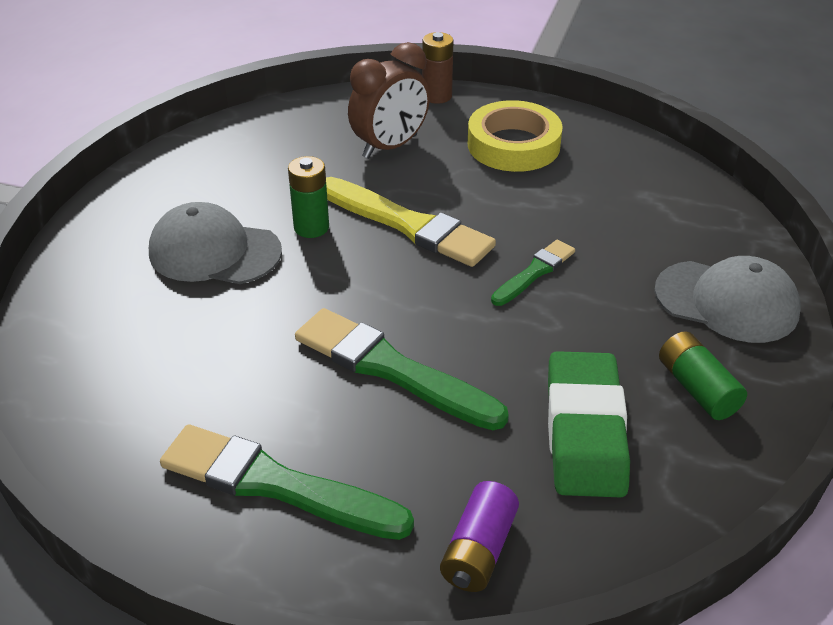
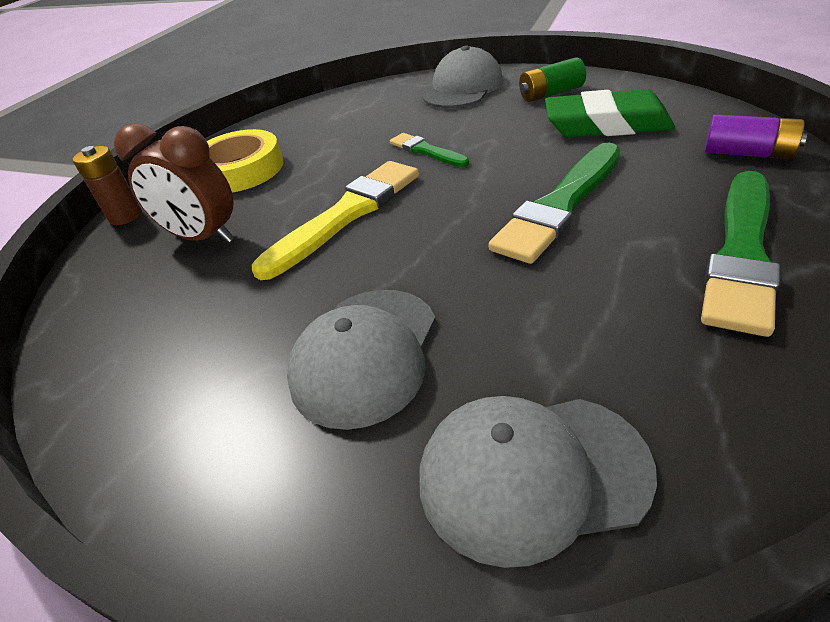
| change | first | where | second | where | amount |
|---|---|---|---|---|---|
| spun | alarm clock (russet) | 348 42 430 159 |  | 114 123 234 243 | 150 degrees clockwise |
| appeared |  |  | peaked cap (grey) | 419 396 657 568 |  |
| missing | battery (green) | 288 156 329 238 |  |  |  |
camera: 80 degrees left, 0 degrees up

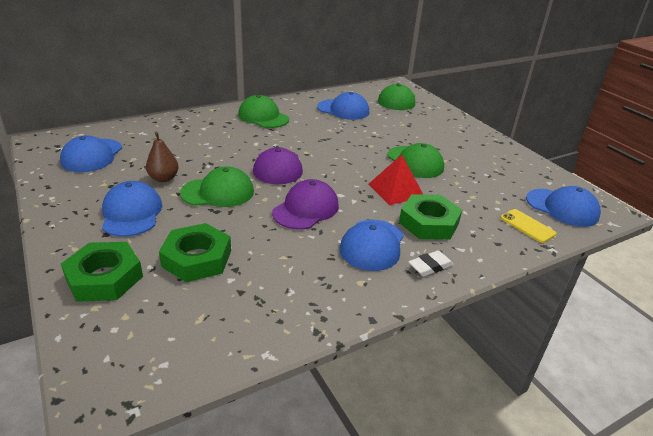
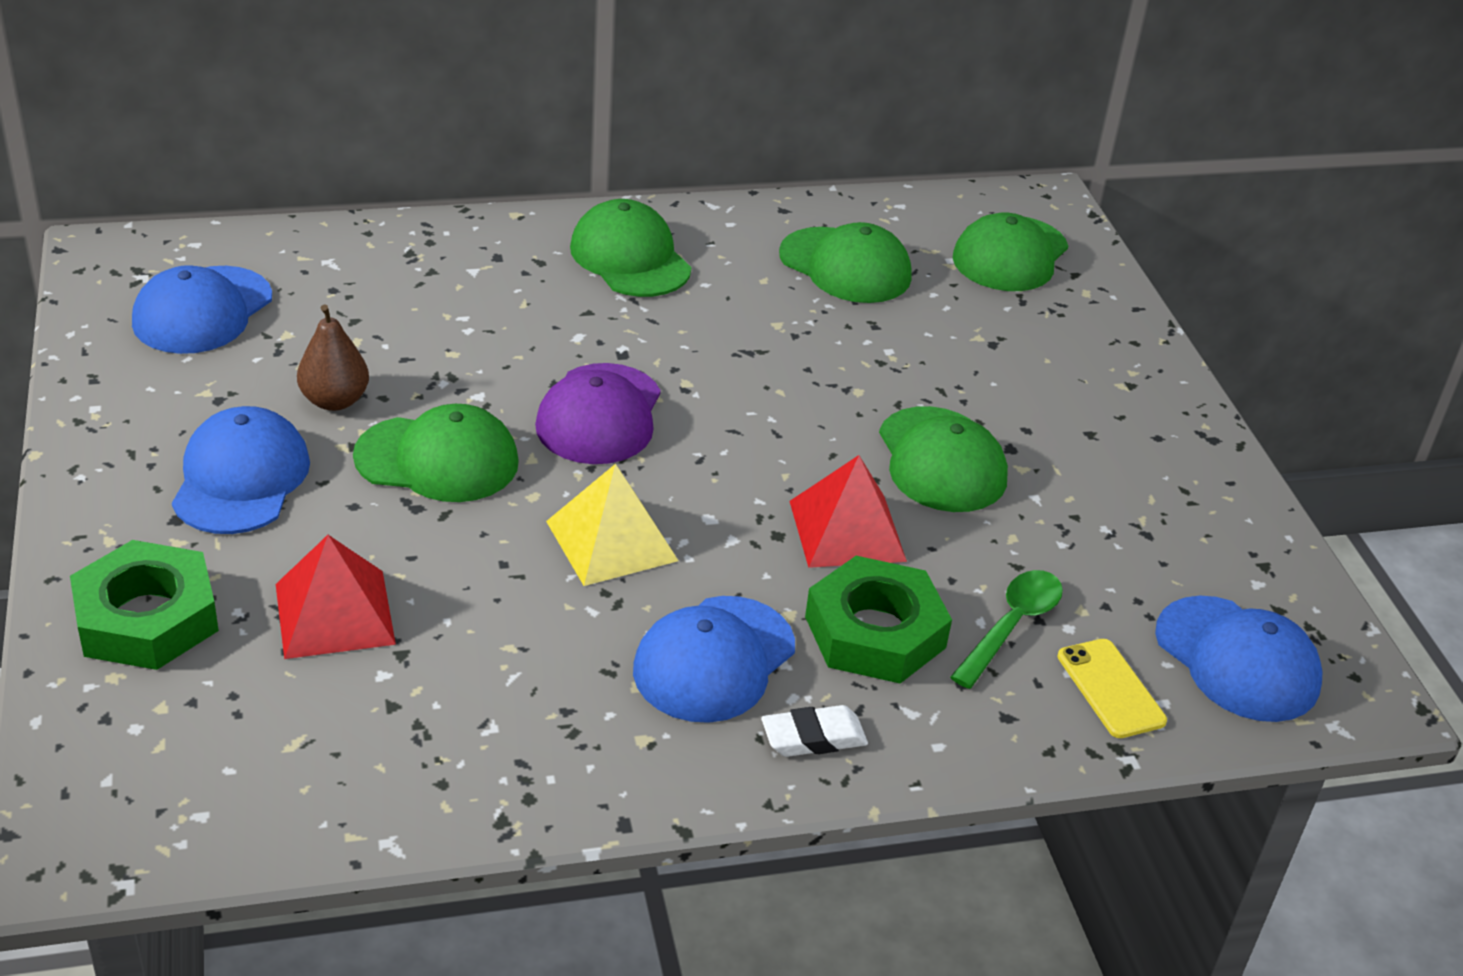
| change | first | where | second | where | amount |
|---|---|---|---|---|---|
| exchanged | hex nut (green) | 159 223 231 282 | solid pyramid (crimson) | 276 535 396 659 |  |
| exchanged | peaked cap (purple) | 272 179 339 230 | solid pyramid (yellow) | 546 464 679 586 |  |
| colour | peaked cap (cobalt) | 317 92 369 120 | peaked cap (green) | 779 222 912 303 |  |
| appeared |  |  | teaspoon (green) | 950 570 1063 689 |  |
camera: 15 degrees right, 5 degrees up

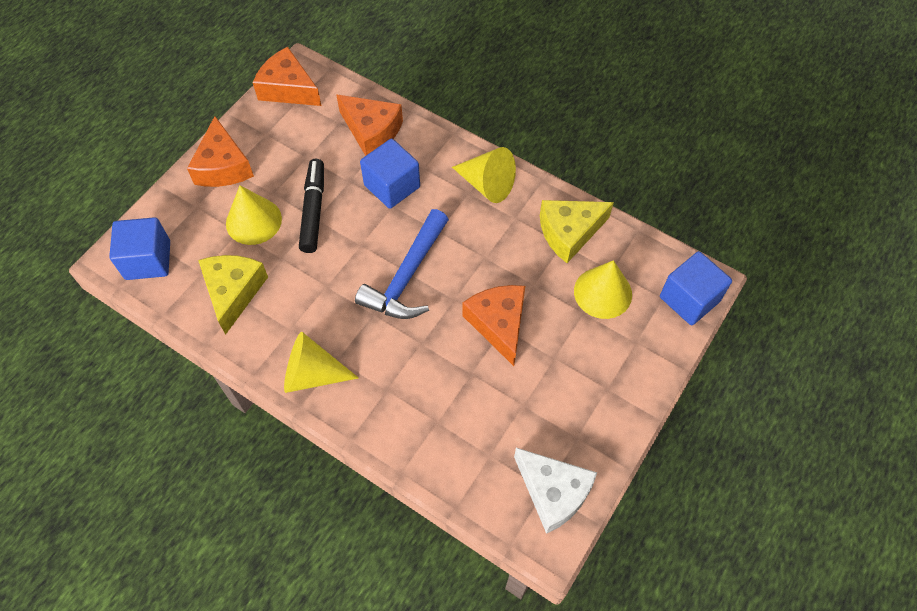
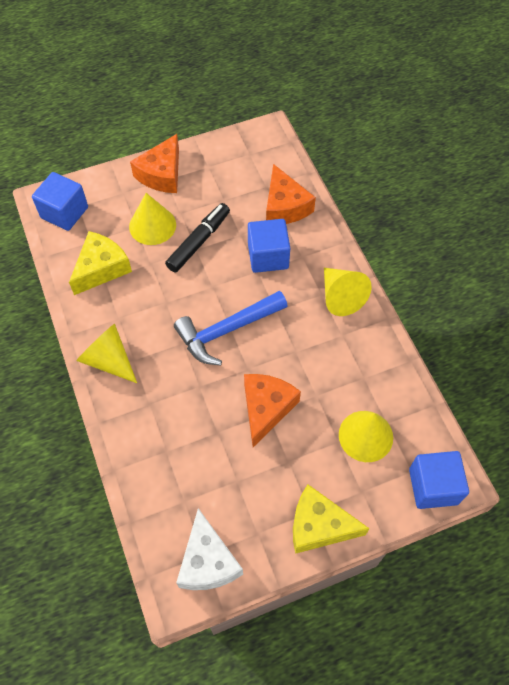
| change | first | where | second | where | amount |
|---|---|---|---|---|---|
| relocated | cheese wedge (yellow) | 540 200 614 263 |  | 293 484 370 554 |  |
| missing | cheese wedge (orange) | 253 47 321 106 |  |  |  |
camera: 35 degrees right, 0 degrees up

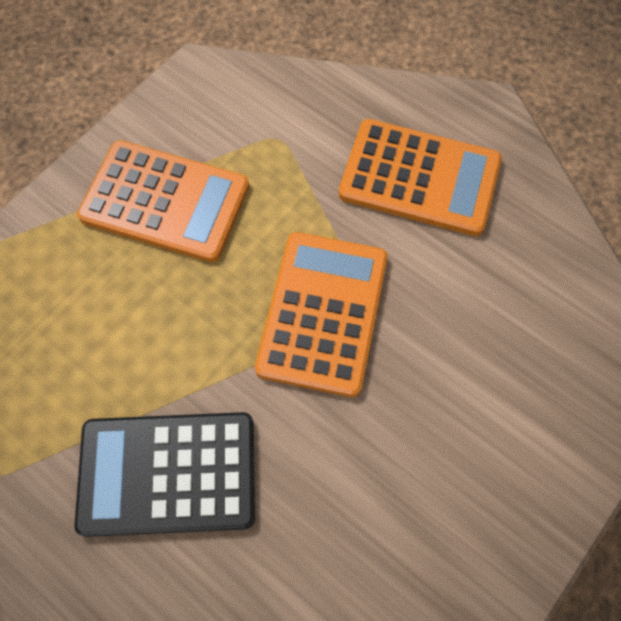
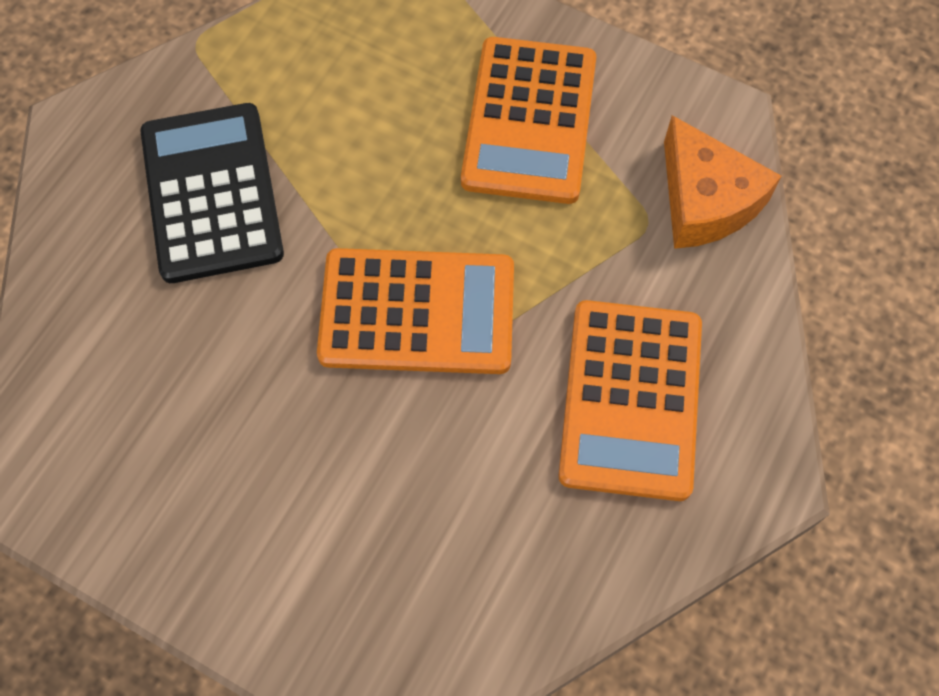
| change | first | where | second | where | amount |
|---|---|---|---|---|---|
| appeared |  |  | cheese wedge (orange) | 664 115 781 249 |  |
camera: 80 degrees right, 0 degrees up

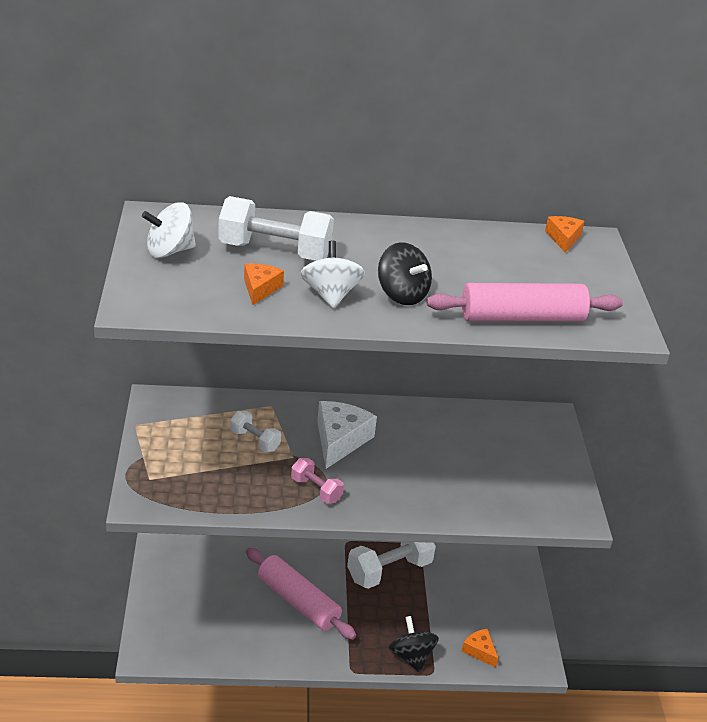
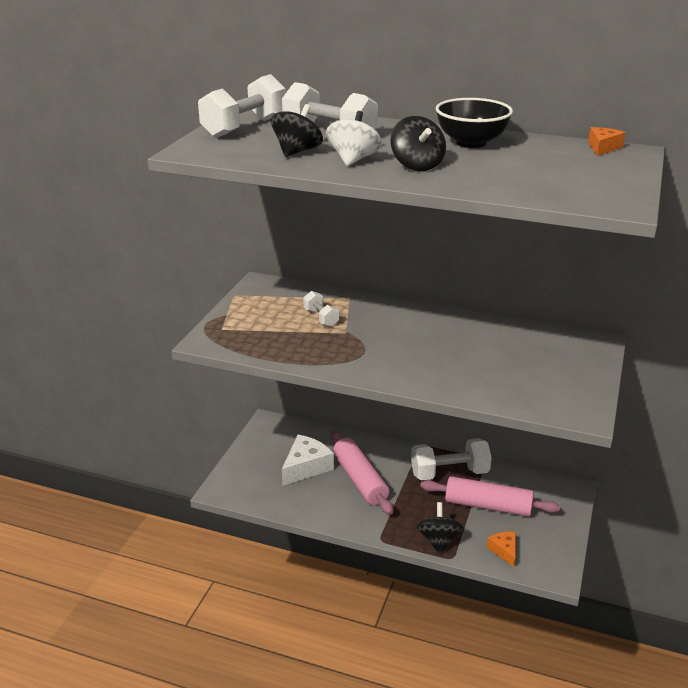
| change | first | where | second | where | amount |
|---|---|---|---|---|---|
| exchanged | spinning top (white) | 142 202 196 258 | free weight (white) | 198 74 286 138 |  |
| exchanged | cheese wedge (orange) | 244 263 284 305 | spinning top (black) | 271 104 323 157 |  |
| relocated | cheese wedge (white) | 317 401 377 469 |  | 282 435 334 486 |  |
| relocated | pastry roller (rosy) | 426 283 623 321 |  | 420 476 560 517 |  |
| appeared |  |  | bowl (black) | 436 98 513 148 |  |
| missing | free weight (rosy) | 291 458 344 503 |  |  |  |
camera: 25 degrees right, 5 degrees down

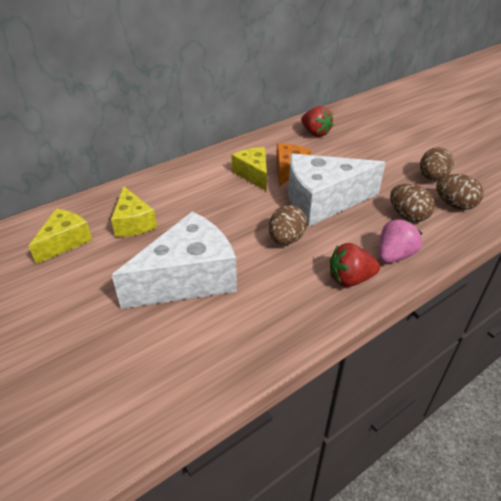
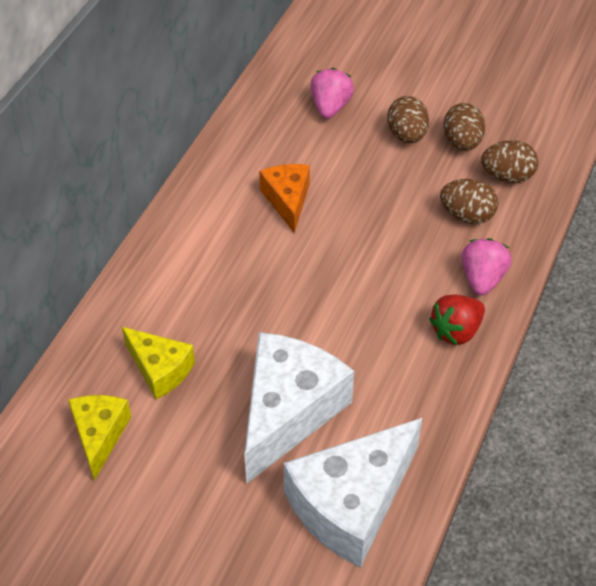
| change | first | where | second | where | amount |
|---|---|---|---|---|---|
| relocated | cheese wedge (white) | 288 154 386 227 |  | 284 418 422 568 |  |
| appeared |  |  | toy strawberry (rosy) | 310 68 354 119 |  |
| relocated | egg shape (russet) | 269 205 307 245 |  | 387 96 429 143 |  |
| missing | cheese wedge (yellow) | 231 147 267 191 |  |  |  |
| missing | toy strawberry (crimson) | 301 106 333 137 |  |  |  |
camera: 30 degrees left, 10 degrees up

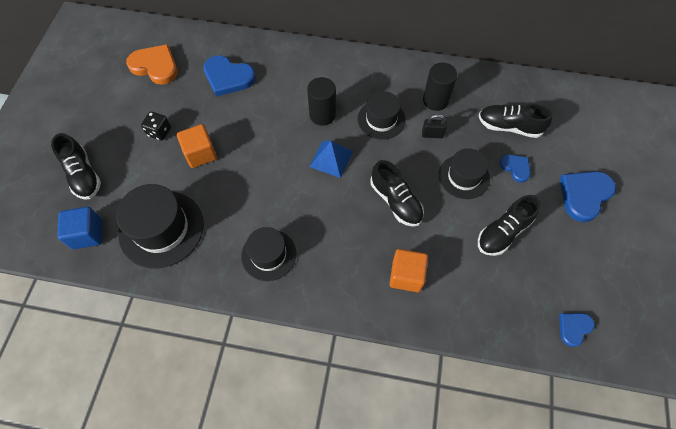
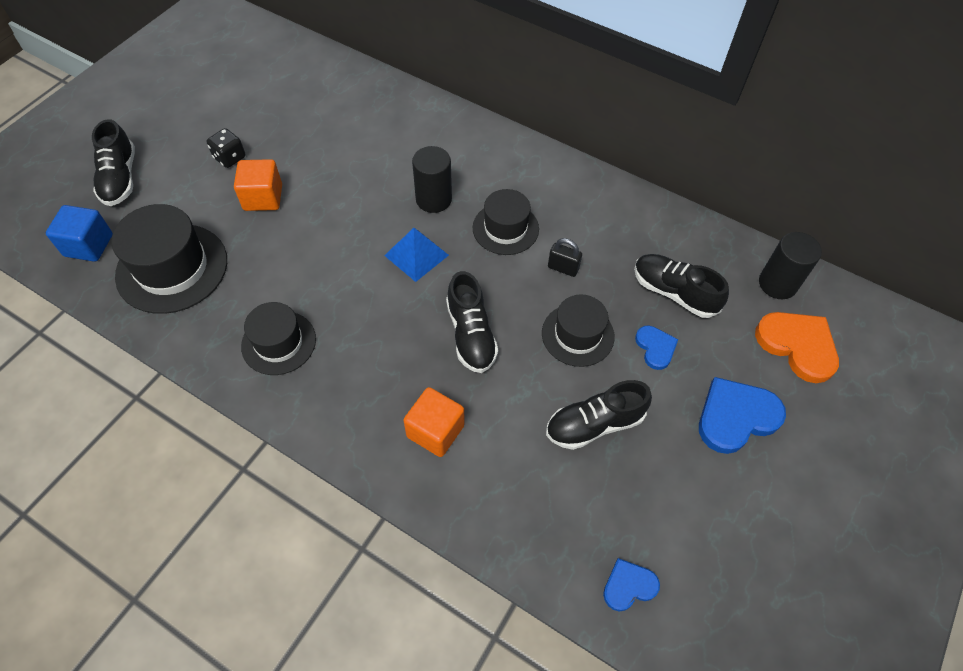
| change | first | where | second | where | amount |
|---|---|---|---|---|---|
| relocated | heart shape (orange) | 126 44 178 85 |  | 755 312 839 383 |  |
| relocated | solid cylinder (black) | 423 63 457 111 |  | 759 232 822 299 |  |
| missing | heart shape (cobalt) | 204 55 256 97 |  |  |  |
camera: 20 degrees right, 5 degrees down

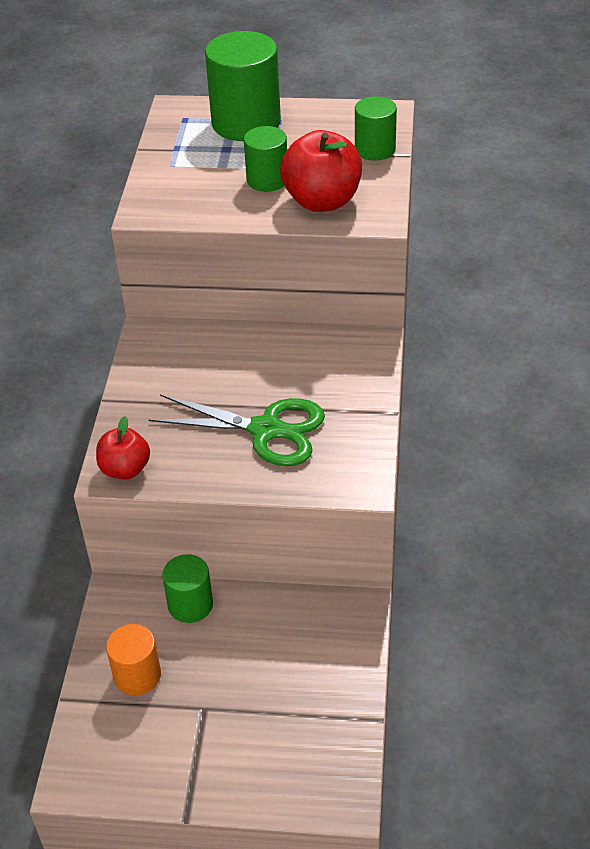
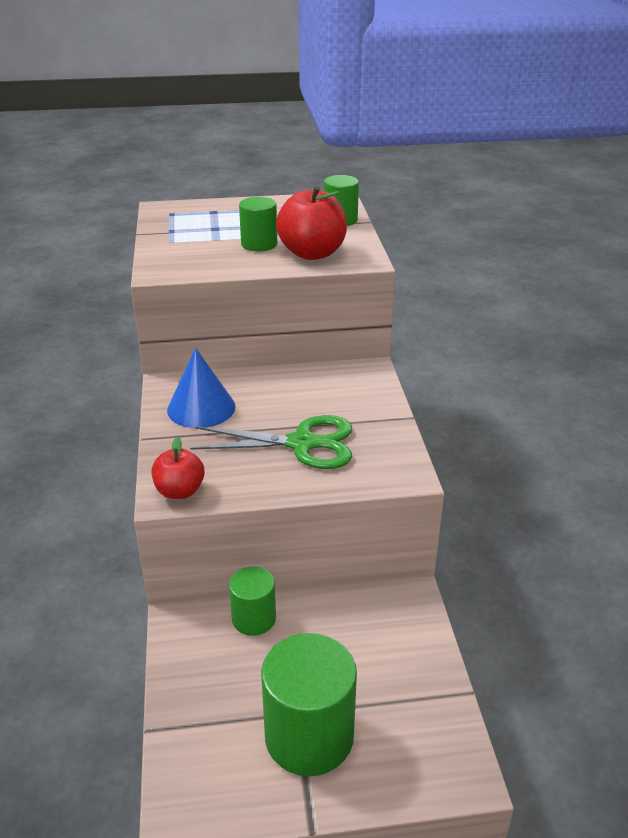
| change | first | where | second | where | amount |
|---|---|---|---|---|---|
| appeared |  |  | cone shape (cobalt) | 167 348 236 428 |  |
| relocated | solid cylinder (green) | 205 31 281 141 |  | 261 633 357 776 |  |
| missing | solid cylinder (orange) | 106 624 161 695 |  |  |  |
camera: 15 degrees left, 10 degrees down

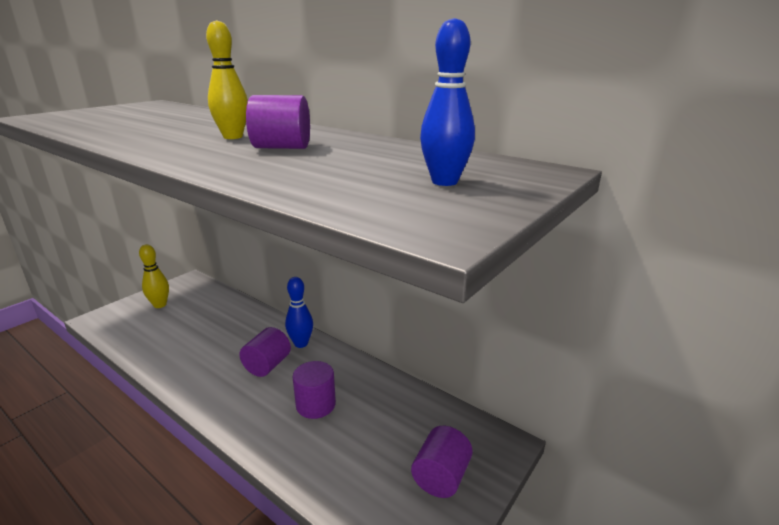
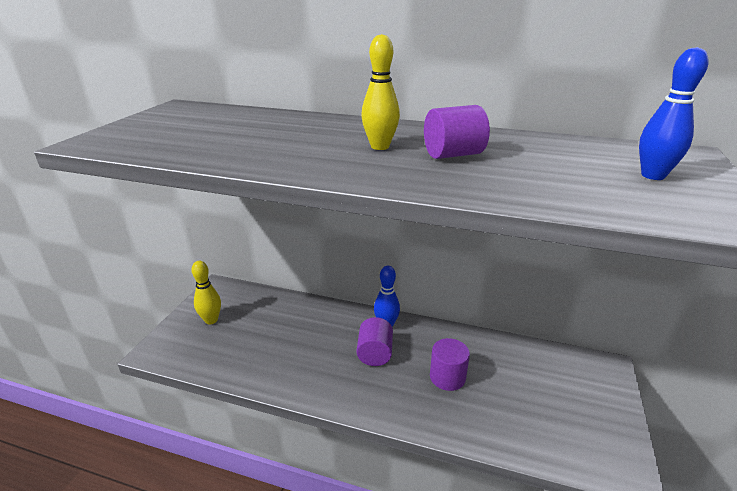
| change | first | where | second | where | amount |
|---|---|---|---|---|---|
| missing | solid cylinder (purple) | 411 426 473 498 |  |  |  |
camera: 20 degrees left, 5 degrees up

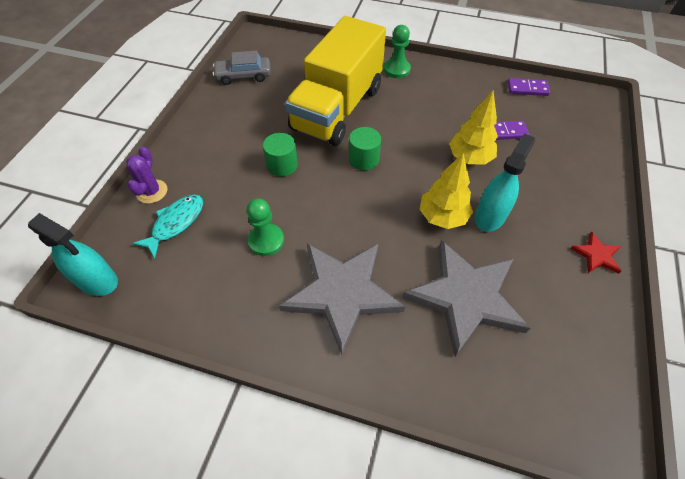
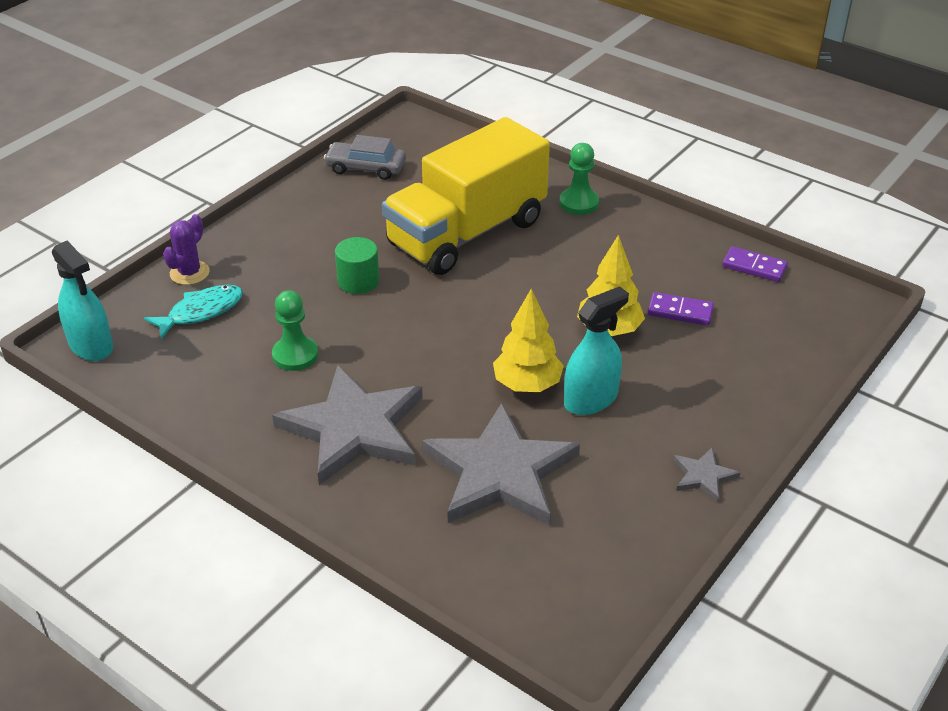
| change | first | where | second | where | amount |
|---|---|---|---|---|---|
| colour | five-pointed star (crimson) | 570 232 621 274 | five-pointed star (grey) | 673 448 740 502 |  |
| missing | solid cylinder (green) | 349 127 381 170 |  |  |  |
camera: 20 degrees right, 15 degrees down

